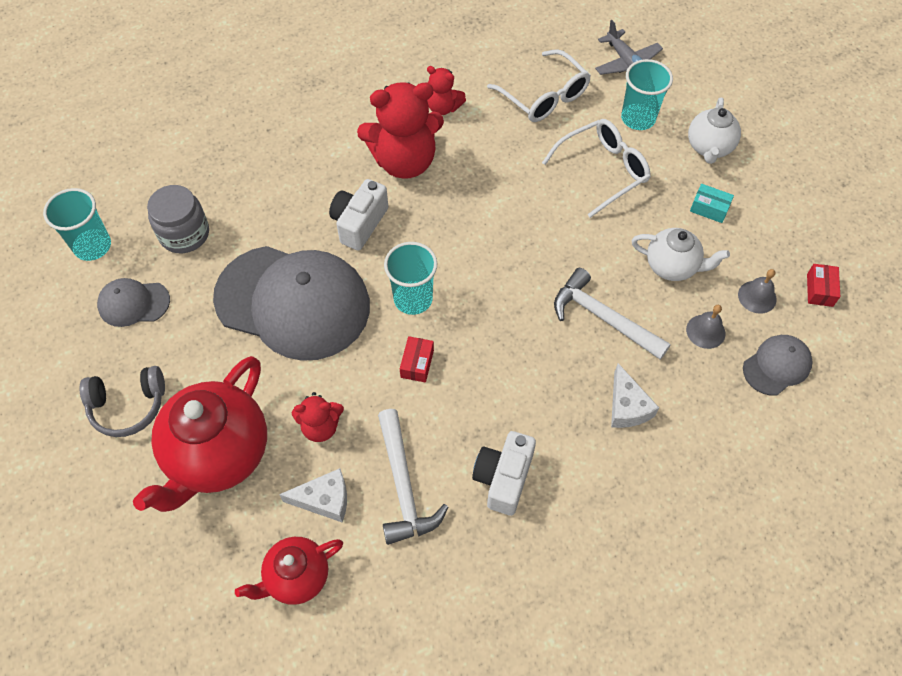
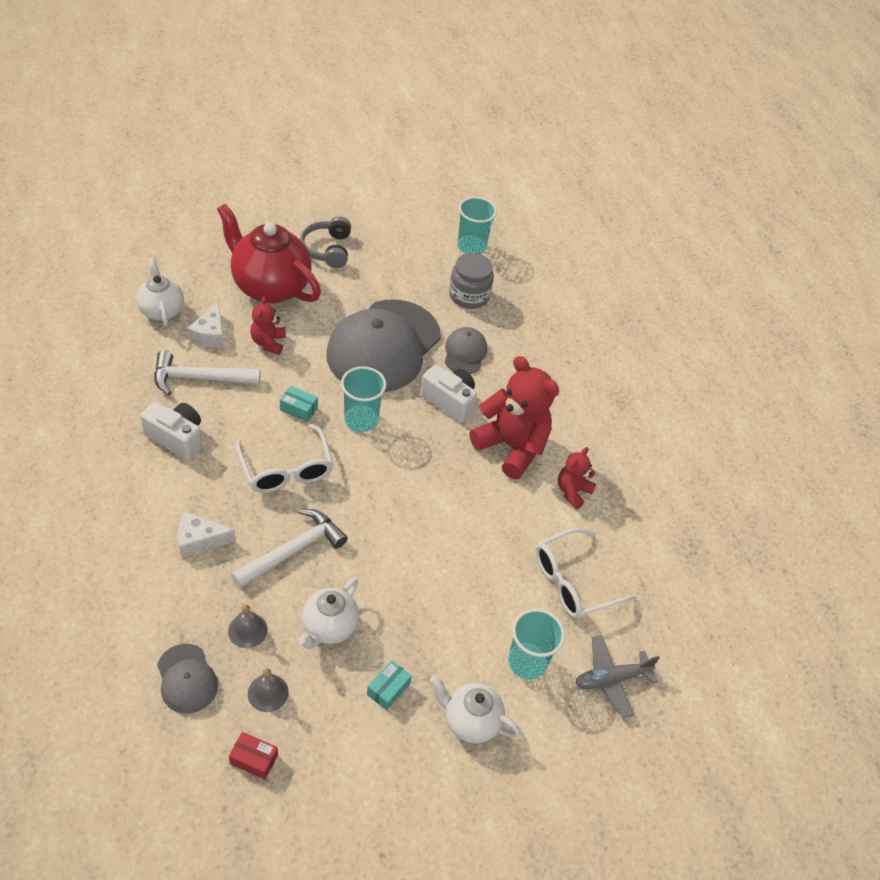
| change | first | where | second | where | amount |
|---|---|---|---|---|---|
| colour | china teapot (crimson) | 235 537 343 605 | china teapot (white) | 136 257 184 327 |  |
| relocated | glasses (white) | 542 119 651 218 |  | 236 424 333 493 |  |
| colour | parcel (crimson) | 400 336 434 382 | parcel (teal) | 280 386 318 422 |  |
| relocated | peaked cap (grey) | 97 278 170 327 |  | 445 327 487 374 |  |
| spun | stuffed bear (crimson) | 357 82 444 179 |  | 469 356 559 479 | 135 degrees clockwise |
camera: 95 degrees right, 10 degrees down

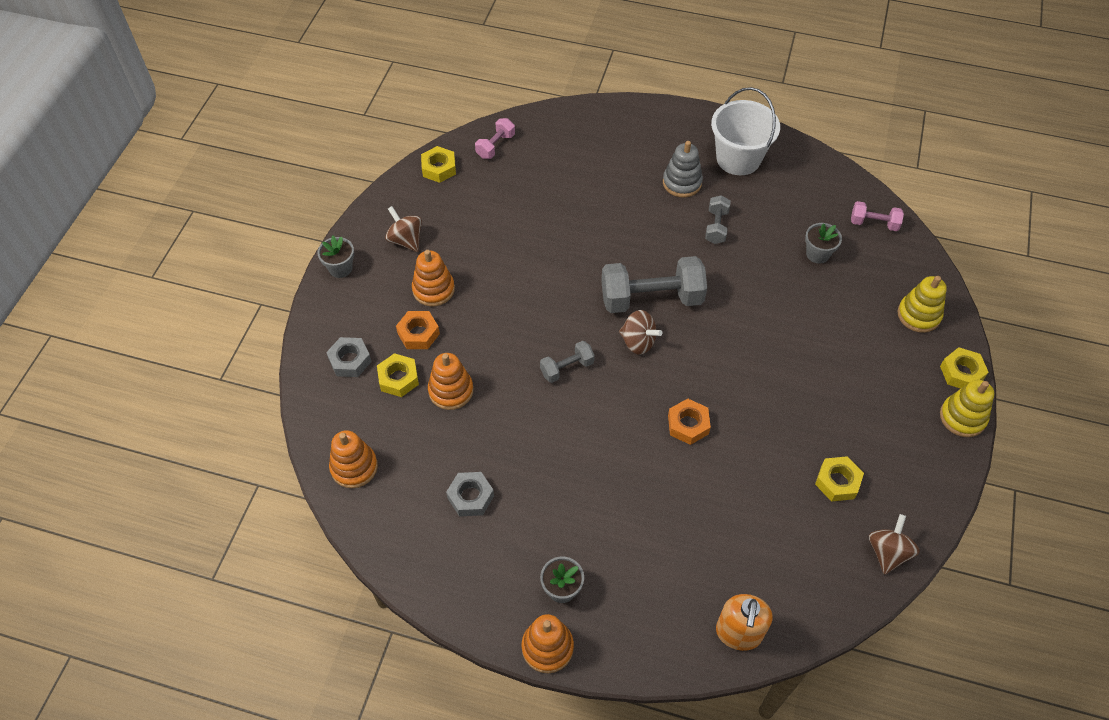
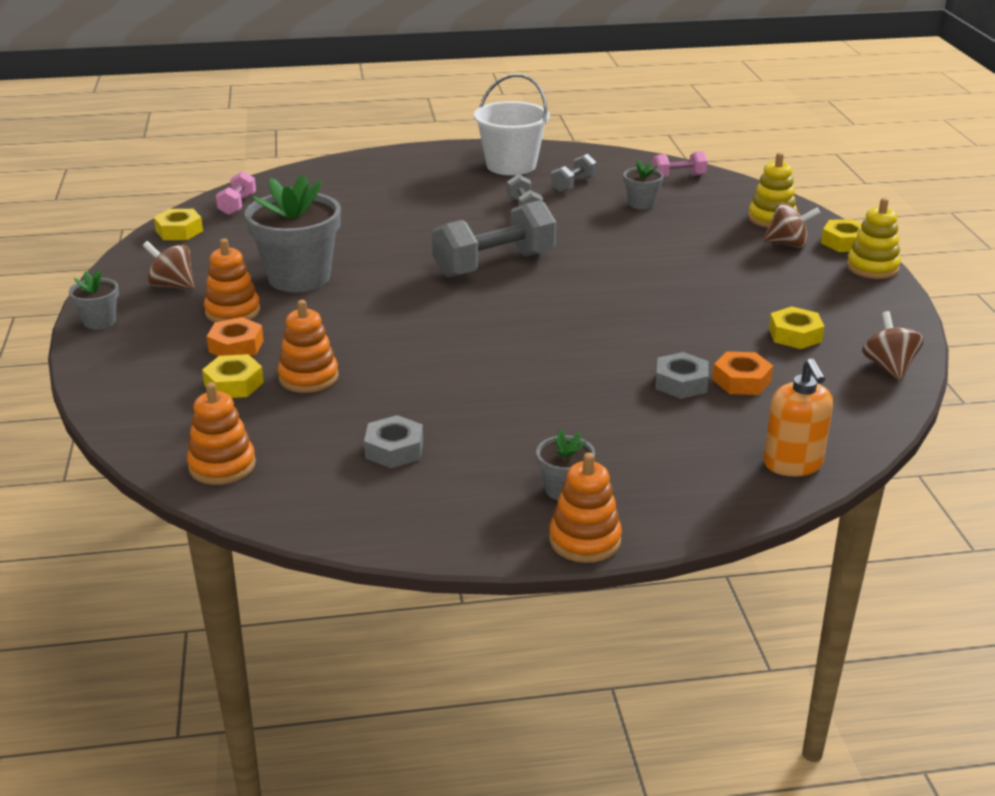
| change | first | where | second | where | amount |
|---|---|---|---|---|---|
| appeared |  |  | flower pot (grey) | 245 174 341 292 |  |
| relocated | free weight (grey) | 540 341 595 383 |  | 551 154 597 193 |  |
| relocated | hex nut (grey) | 326 337 372 377 |  | 655 352 709 399 |  |
| relocated | hex nut (orange) | 668 399 711 445 |  | 712 351 773 395 |  |
| relocated | spinning top (russet) | 619 310 662 354 |  | 763 203 820 248 |  |
| missing | ring stacker (grey) | 663 141 703 197 |  |  |  |
camera: 25 degrees left, 25 degrees down

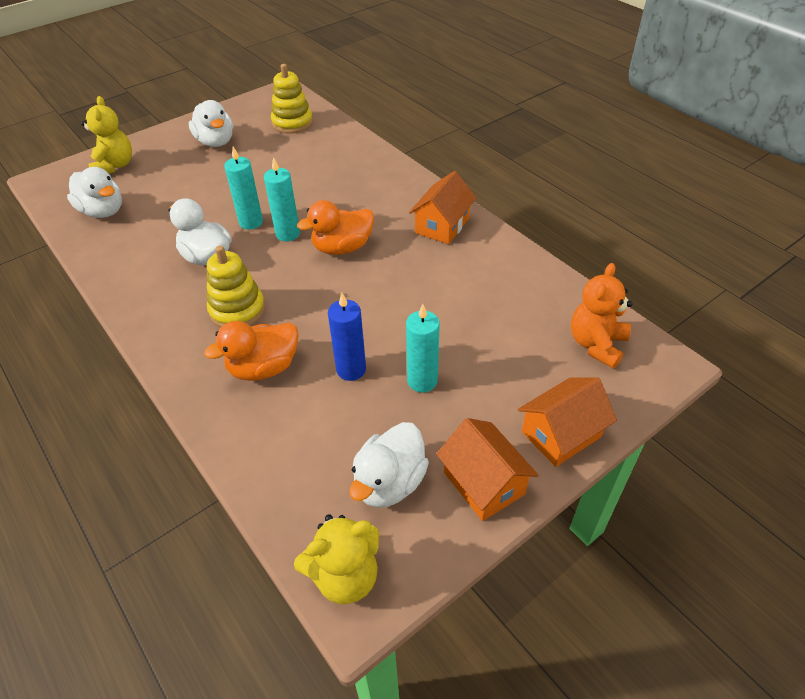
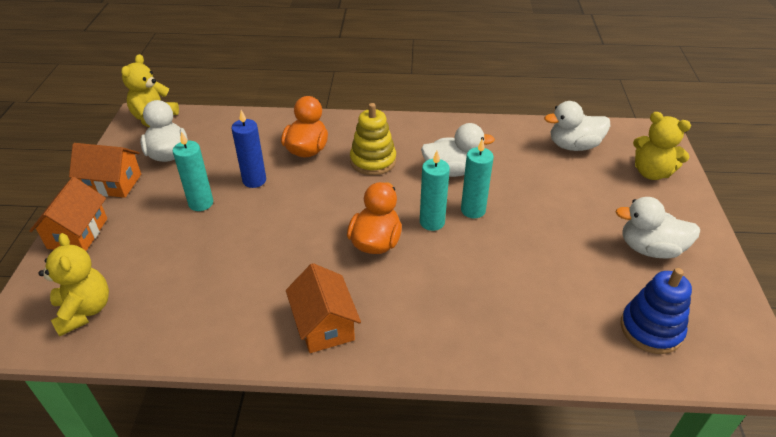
| change | first | where | second | where | amount |
|---|---|---|---|---|---|
| colour | stuffed bear (orange) | 571 263 632 369 | stuffed bear (yellow) | 38 233 109 336 |  |
| colour | ring stacker (yellow) | 271 64 313 134 | ring stacker (cobalt) | 620 268 692 354 |  |
camera: 130 degrees right, 5 degrees down

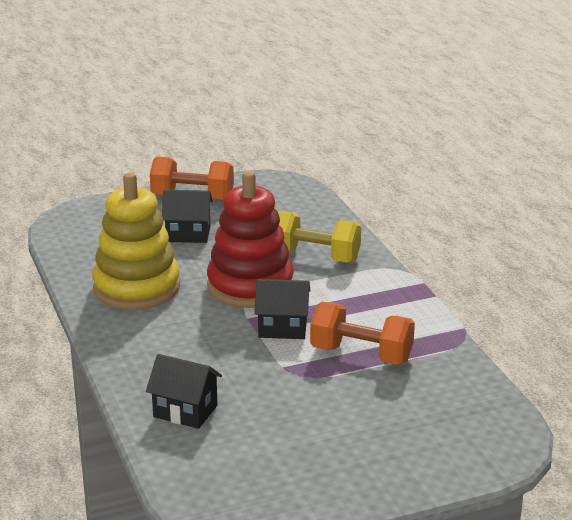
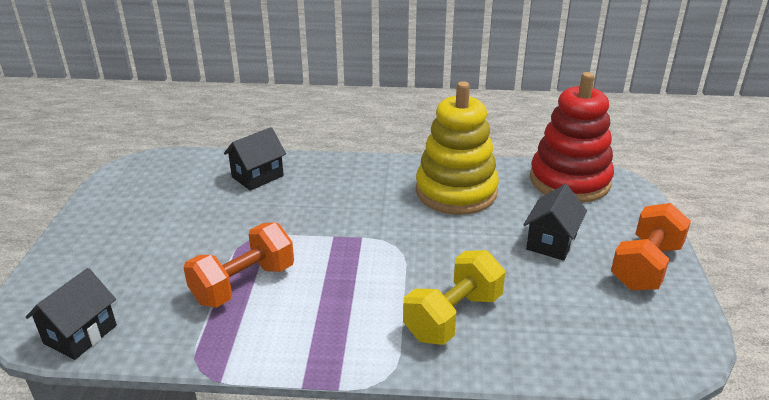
| change | first | where | second | where | amount |
|---|---|---|---|---|---|
| relocated | toy house (black) | 254 279 311 339 |  | 25 268 117 360 |  |
| relocated | ring stacker (crimson) | 207 171 294 308 |  | 530 72 614 203 |  |
camera: 115 degrees right, 5 degrees up

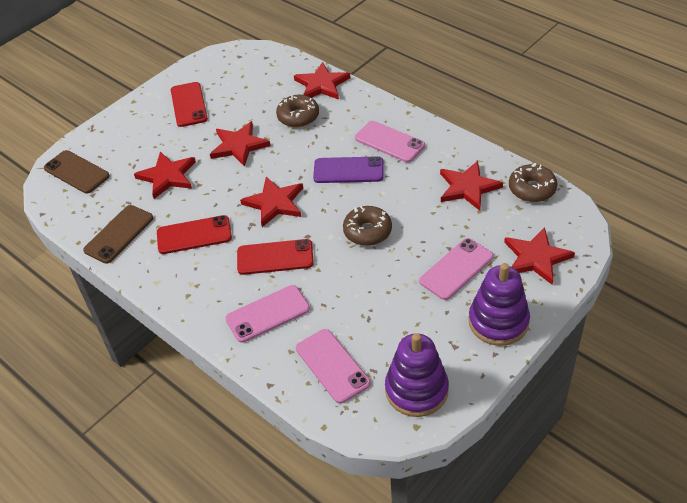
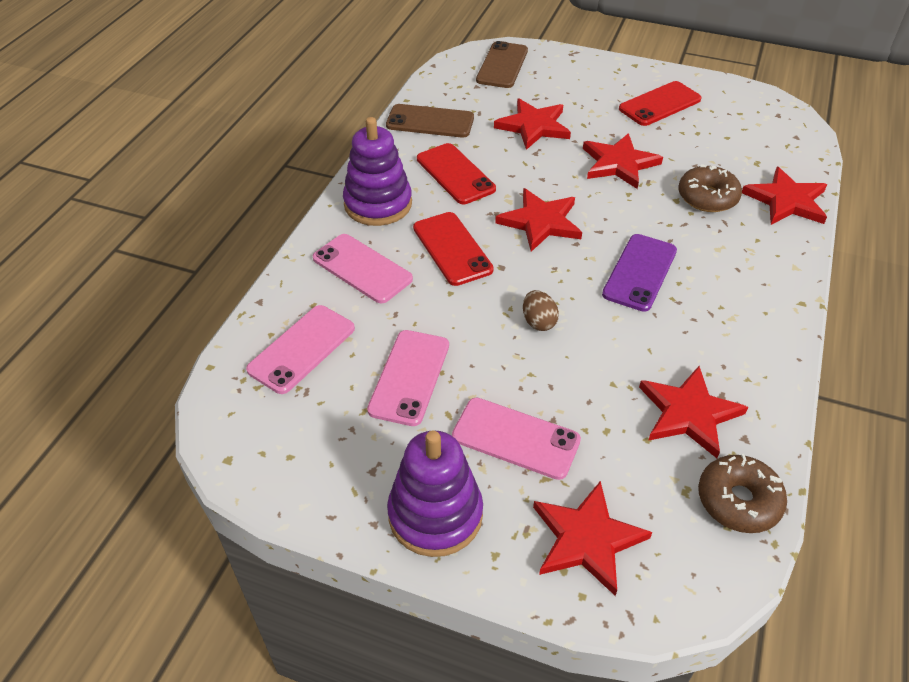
| change | first | where | second | where | amount |
|---|---|---|---|---|---|
| relocated | ring stacker (purple) | 385 333 449 417 |  | 343 117 412 226 |  |
| relocated | mobile phone (rosy) | 355 121 425 162 |  | 367 330 449 426 |  |
| exchanged | doughnut (russet) | 343 206 392 246 | egg shape (russet) | 523 290 559 331 |  |
| spun | mobile phone (purple) | 313 156 383 183 |  | 602 234 677 312 | 45 degrees clockwise |
camera: 65 degrees right, 0 degrees up

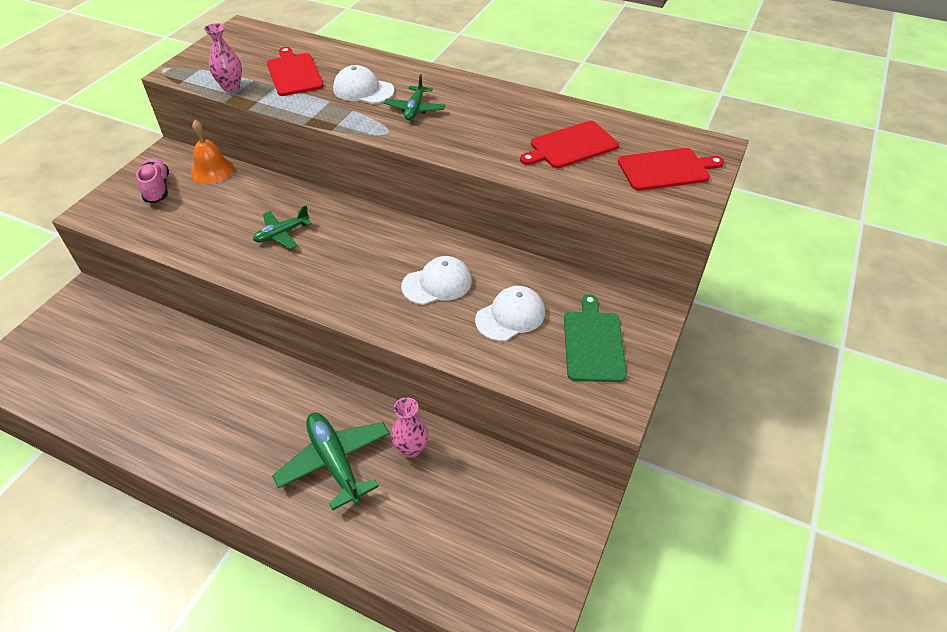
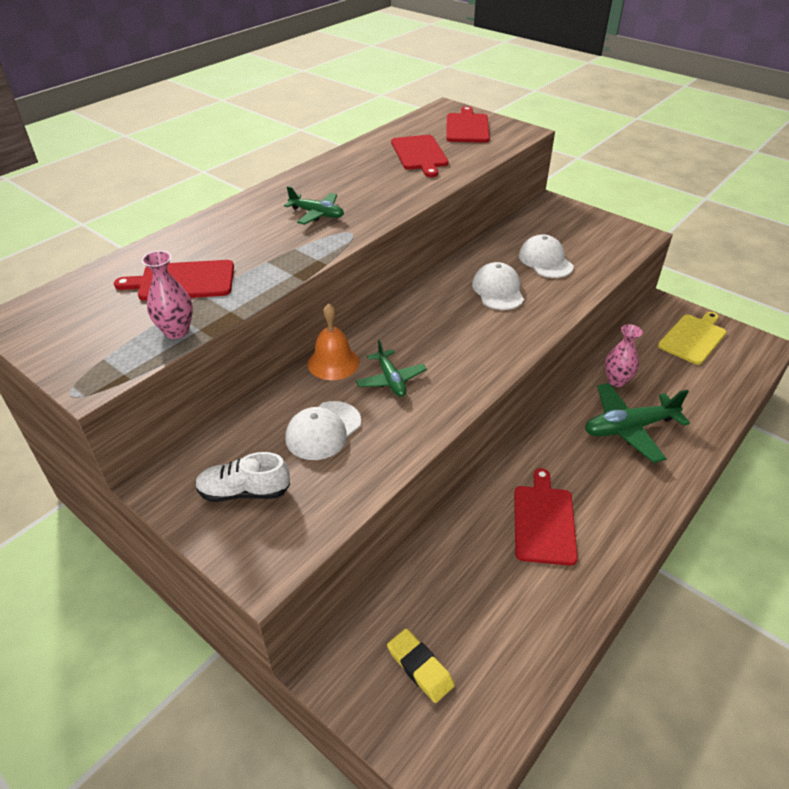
| change | first | where | second | where | amount |
|---|---|---|---|---|---|
| colour | sneaker (rosy) | 136 158 169 203 | sneaker (white) | 195 452 290 502 |  |
| relocated | peaked cap (white) | 333 65 395 104 |  | 285 401 361 460 |  |
| relocated | hand bell (orange) | 191 120 234 184 |  | 308 304 359 380 |  |
| appeared |  |  | eraser (yellow) | 387 628 455 703 |  |
| appeared |  |  | cutting board (crimson) | 514 468 578 566 |  |
| appeared |  |  | cutting board (yellow) | 658 312 726 365 |  |
| missing | cutting board (green) | 564 294 627 382 |  |  |  |
camera: 75 degrees left, 5 degrees down

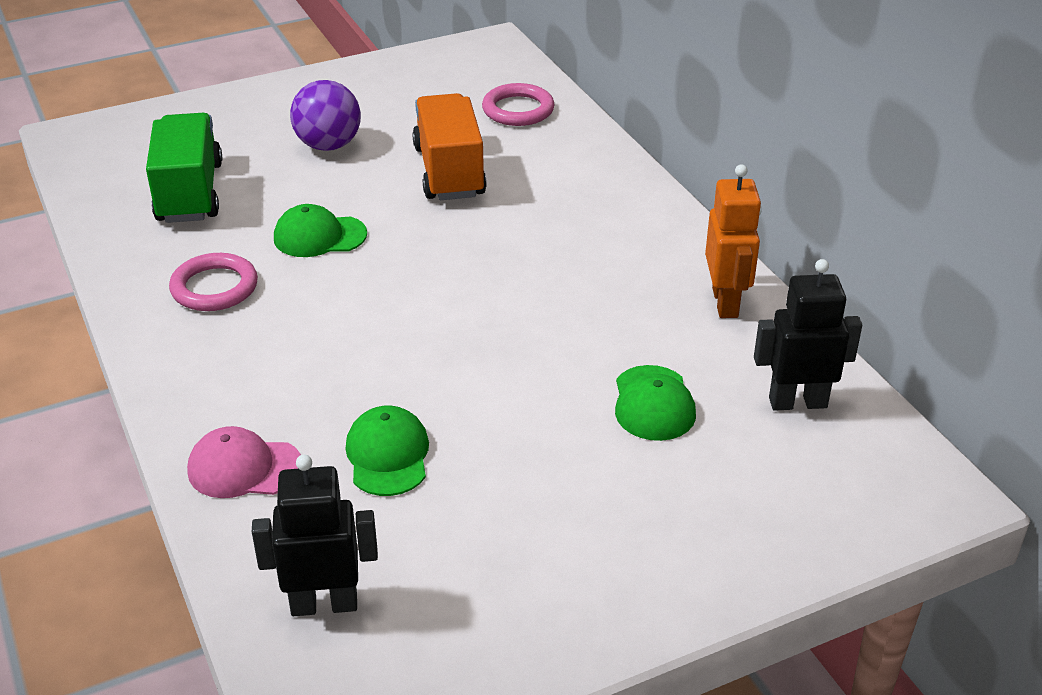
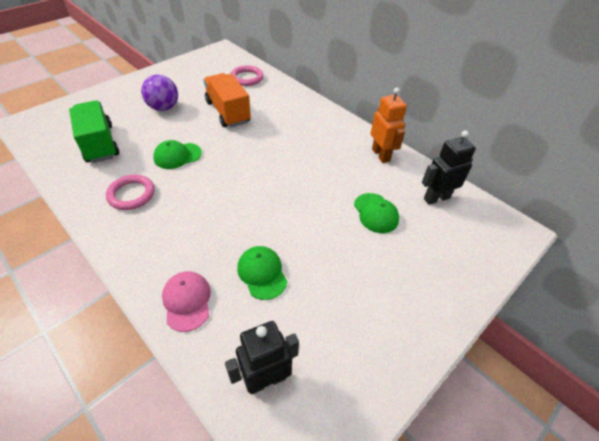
| change | first | where | second | where | amount |
|---|---|---|---|---|---|
| spun | peaked cap (rosy) | 187 426 301 498 |  | 162 271 211 332 | 90 degrees clockwise |
camera: 20 degrees left, 10 degrees up

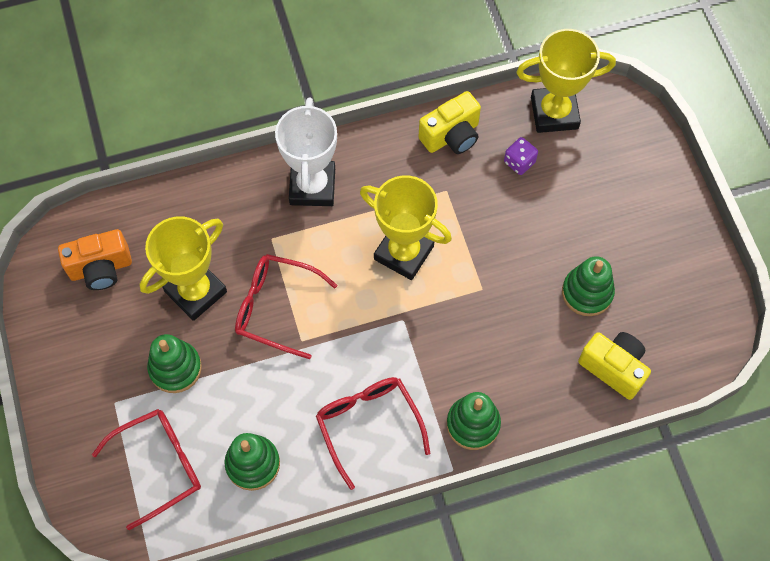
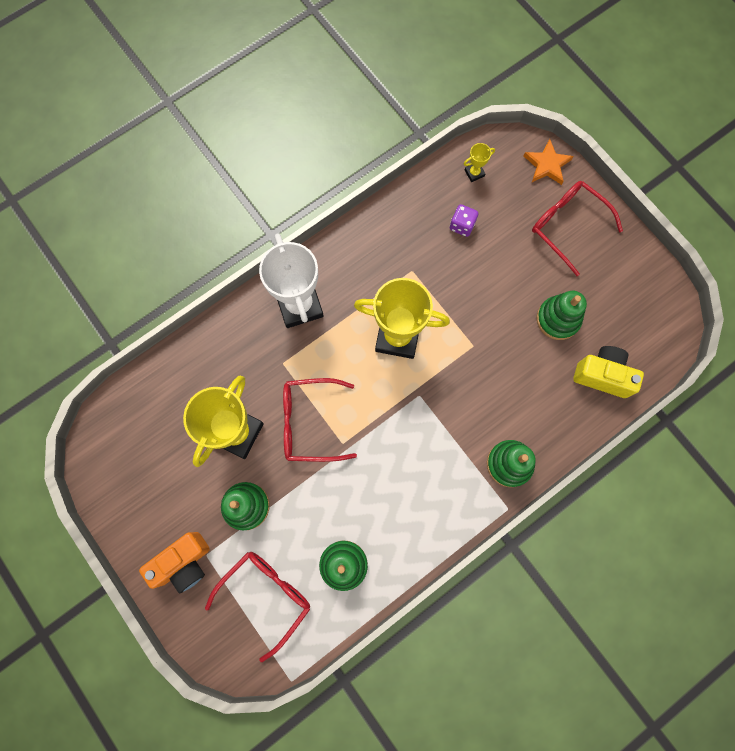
| change | first | where | second | where | amount |
|---|---|---|---|---|---|
| relocated | camera (orange) | 58 229 132 290 |  | 139 532 210 593 |  |
| size | prize cup (yellow) | 516 29 616 133 |  | 464 143 495 182 | x0.41 |
| appeared |  |  | five-pointed star (orange) | 524 139 574 185 |  |
| relocated | glasses (crimson) | 316 377 430 490 |  | 532 181 623 276 |  |
| missing | camera (yellow) | 419 91 481 154 |  |  |  |
camera: 20 degrees left, 10 degrees up

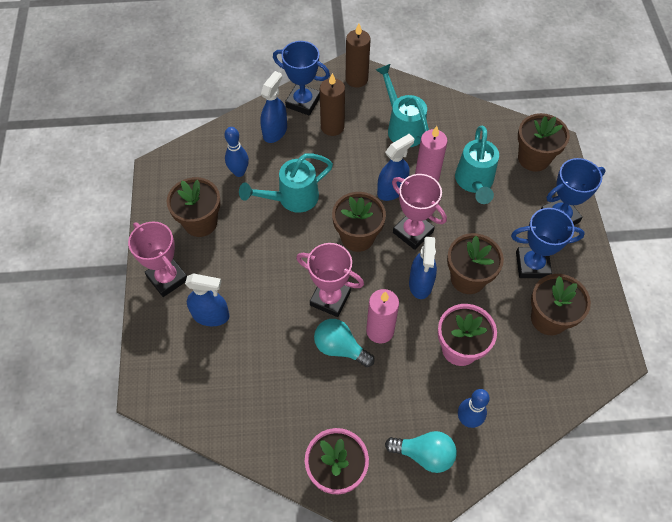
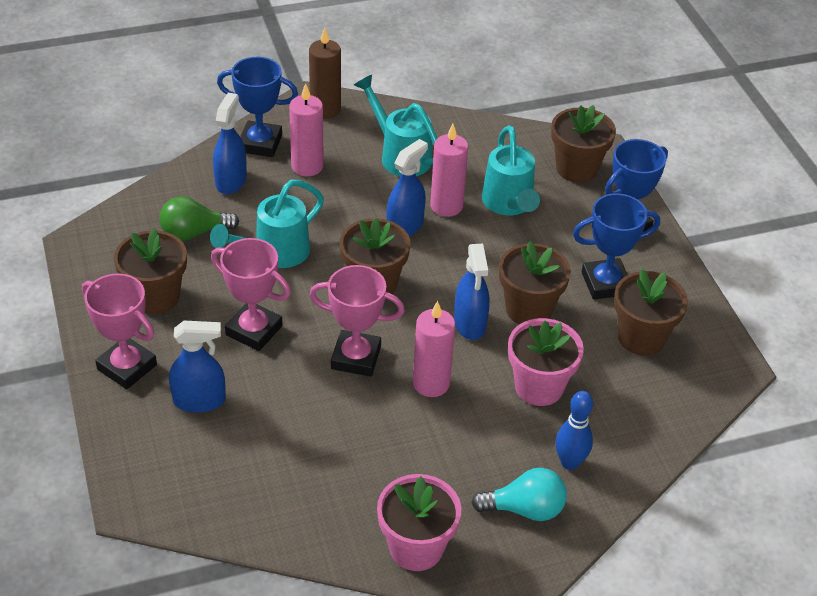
| change | first | where | second | where | amount |
|---|---|---|---|---|---|
| exchanged | bowling pin (cobalt) | 225 127 249 177 | bulb (green) | 159 196 239 241 |  |
| relocated | prize cup (rosy) | 392 174 447 250 |  | 211 238 291 351 |  |
| colour | wax candle (russet) | 320 73 345 136 | wax candle (rosy) | 289 83 324 176 |  |
| missing | bulb (teal) | 314 319 375 367 |  |  |  |
camera: 15 degrees left, 15 degrees down

